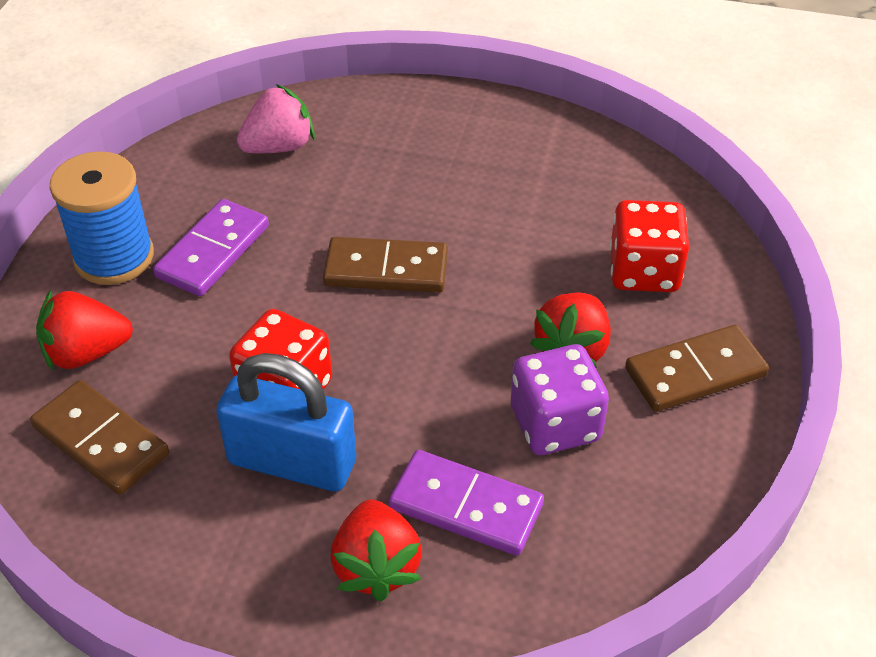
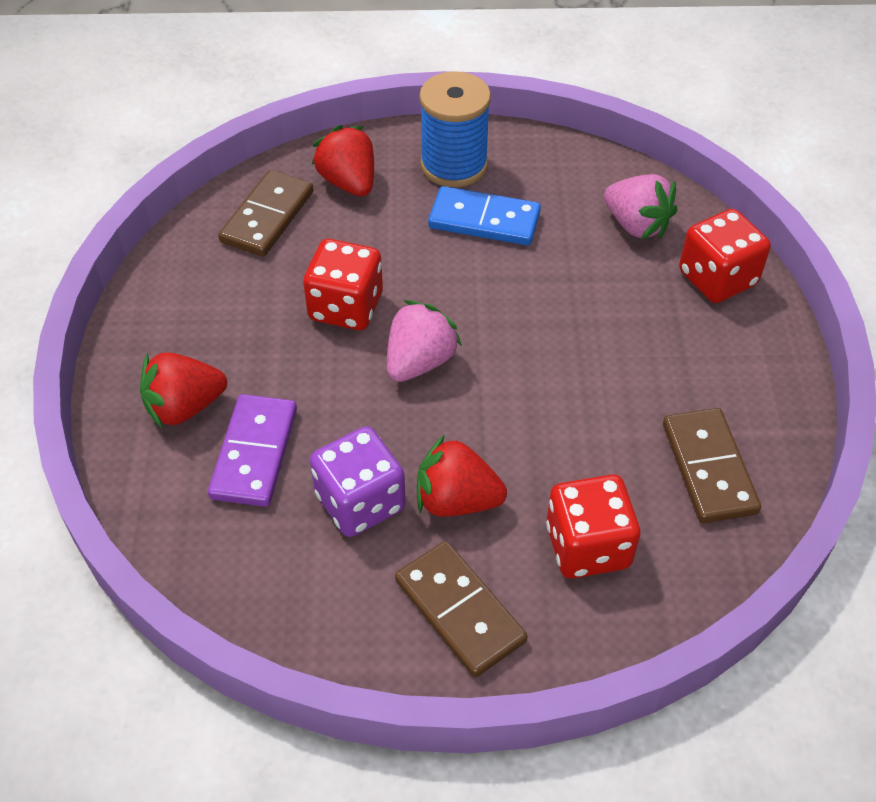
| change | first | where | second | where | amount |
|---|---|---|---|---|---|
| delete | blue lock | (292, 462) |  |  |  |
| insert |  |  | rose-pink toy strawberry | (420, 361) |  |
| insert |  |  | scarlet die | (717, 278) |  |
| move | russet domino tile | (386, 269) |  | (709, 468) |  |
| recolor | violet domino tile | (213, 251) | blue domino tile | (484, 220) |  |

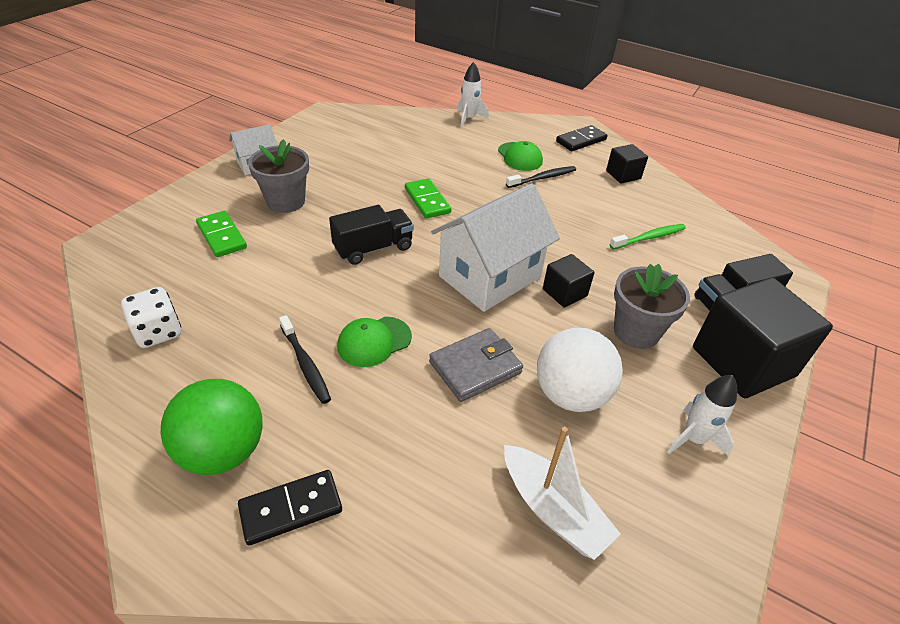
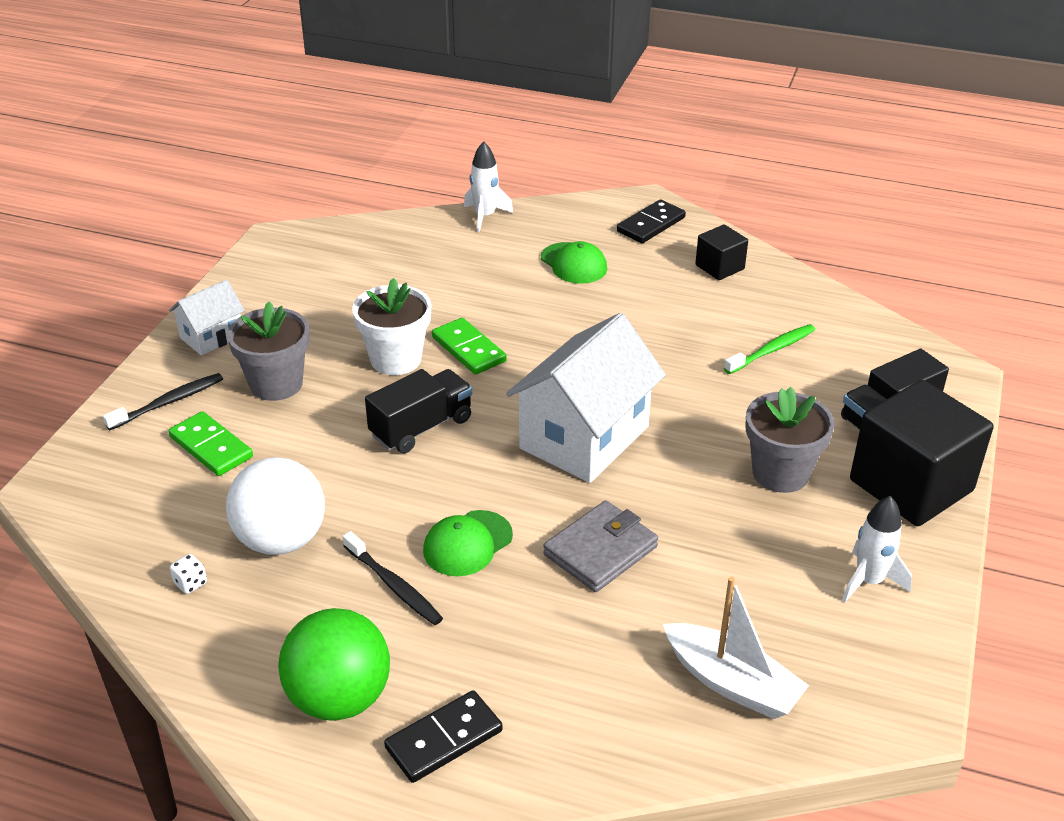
| change | first | where | second | where | amount |
|---|---|---|---|---|---|
| delete | ebony solid cube | (564, 292) |  |  |  |
| insert |  |  | pure white plant pot | (396, 359) |  |
| move | ebony tooth brush | (543, 178) |  | (168, 402) |  |
| move | pure white sphere | (571, 395) |  | (281, 540) |  |
| resize | pure white die | (158, 332) |  | (190, 583) | x0.50 |

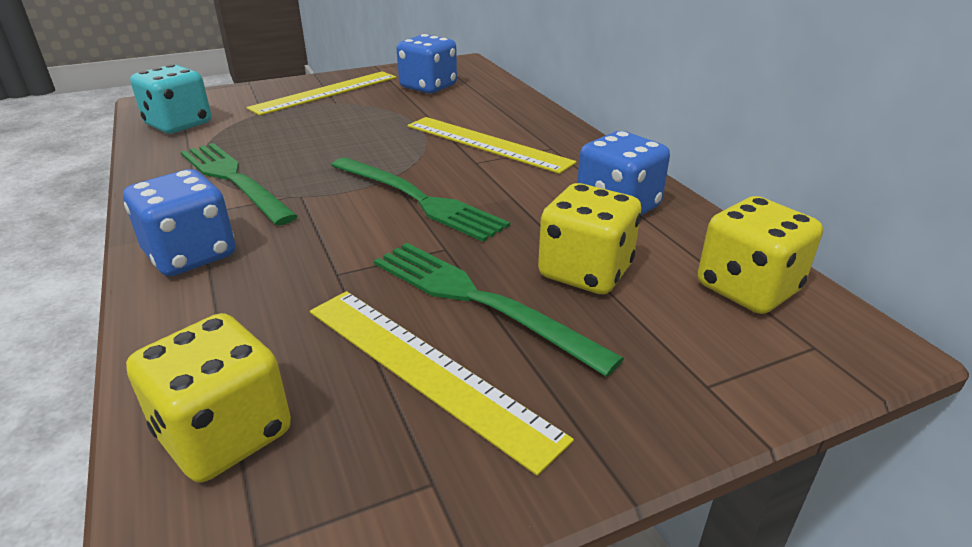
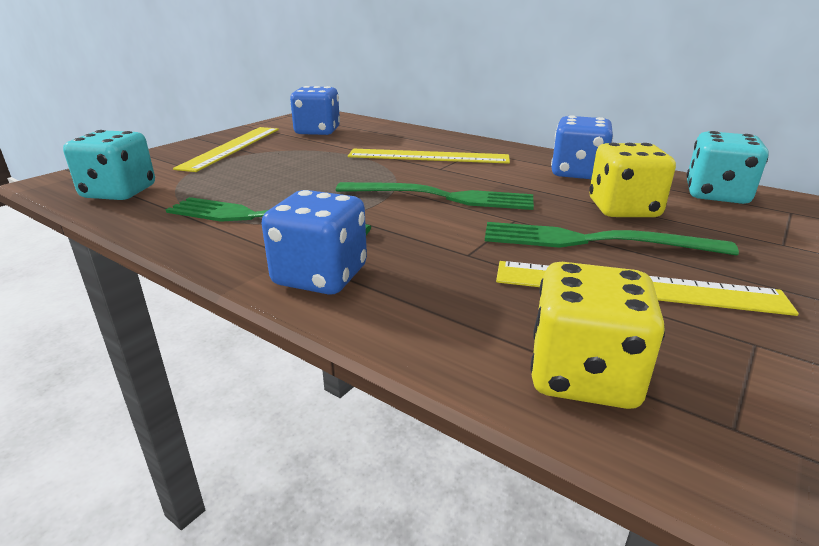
| change | first | where | second | where | amount |
|---|---|---|---|---|---|
| recolor | yellow die | (747, 288) | teal die | (716, 195) |  |

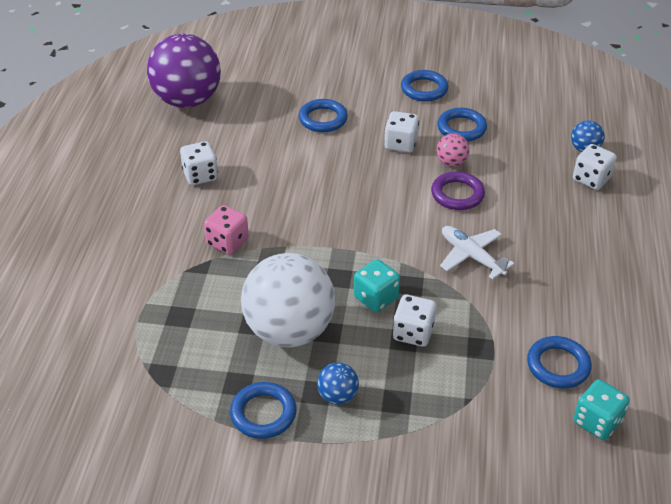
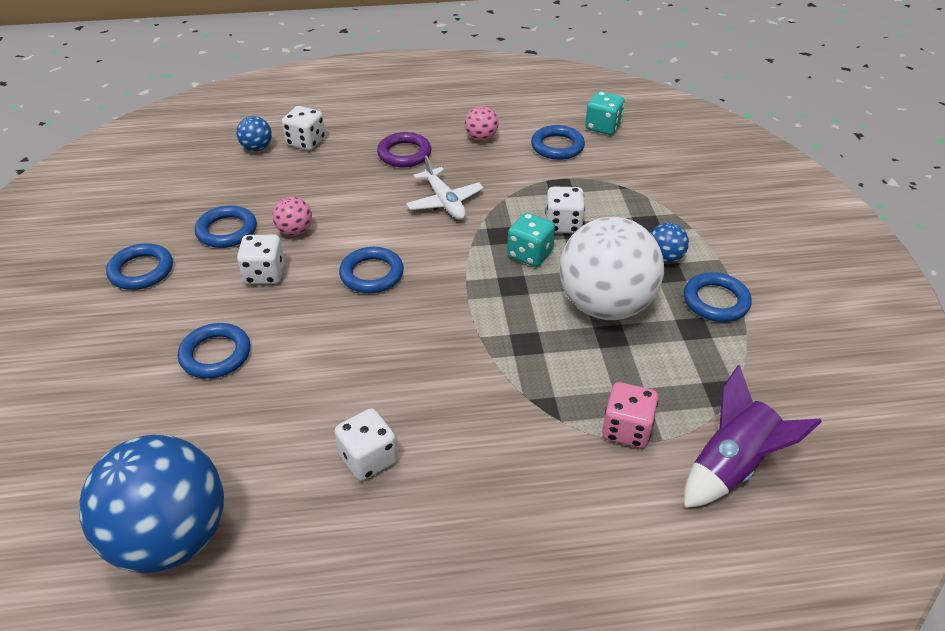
| change | first | where | second | where | amount |
|---|---|---|---|---|---|
| insert |  |  | blue torus | (372, 274) |  |
| insert |  |  | rose-pink sphere | (481, 138) |  |
| insert |  |  | violet toy rocket | (731, 466) |  |
| move | rose-pink die | (227, 242) |  | (626, 429) |  |
| move | violet torus | (457, 194) |  | (404, 154) |  |
| recolor | violet sphere | (187, 100) | blue sphere | (170, 538) |  |
| rotate | pure white plane | (471, 256) |  | (444, 202) | 60 degrees counterclockwise |

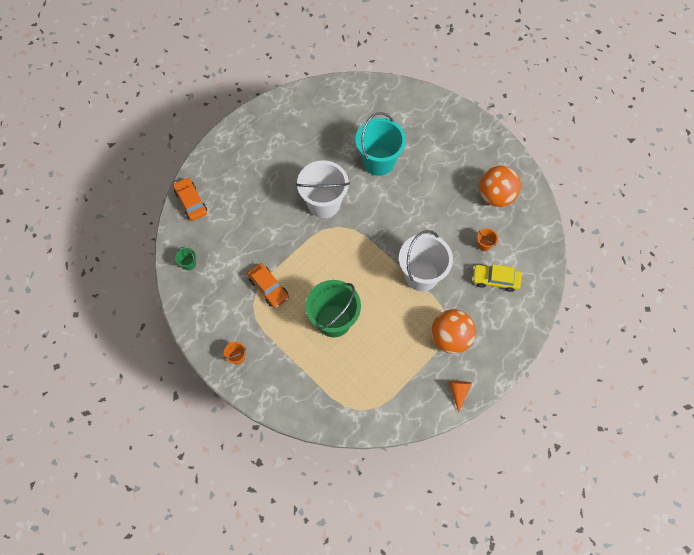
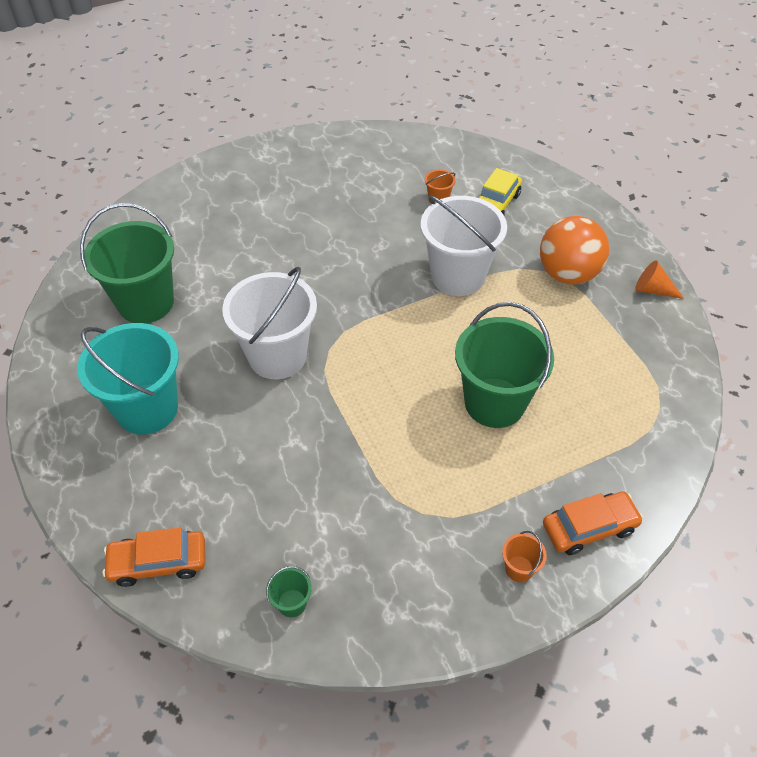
| change | first | where | second | where | amount |
|---|---|---|---|---|---|
| delete | orange-coloured sphere | (496, 196) |  |  |  |
| insert |  |  | emerald bucket | (146, 302) |  |
| move | orange-coloured car | (268, 288) |  | (589, 528) |  |
| move | teal bucket | (379, 161) |  | (147, 409) |  |

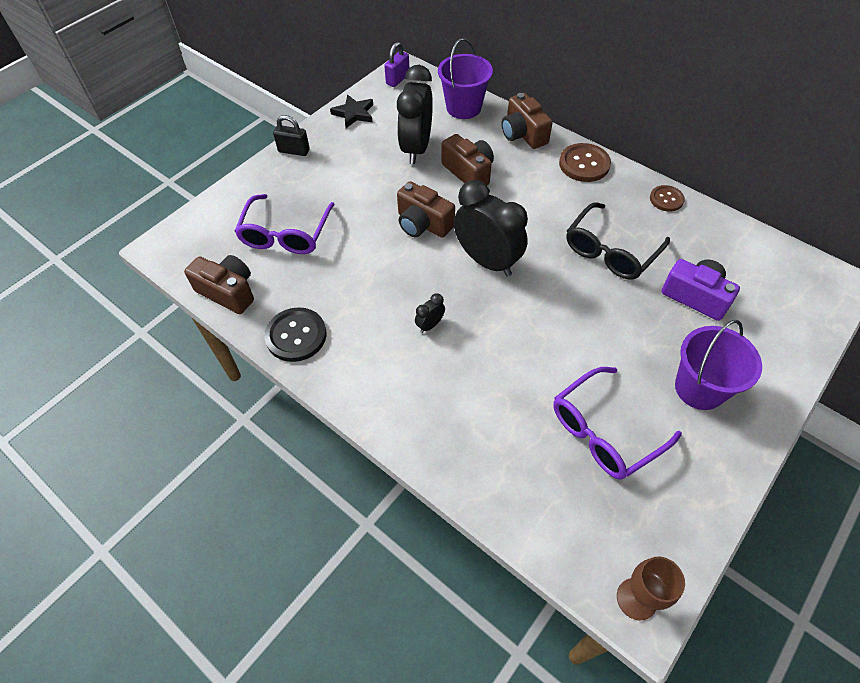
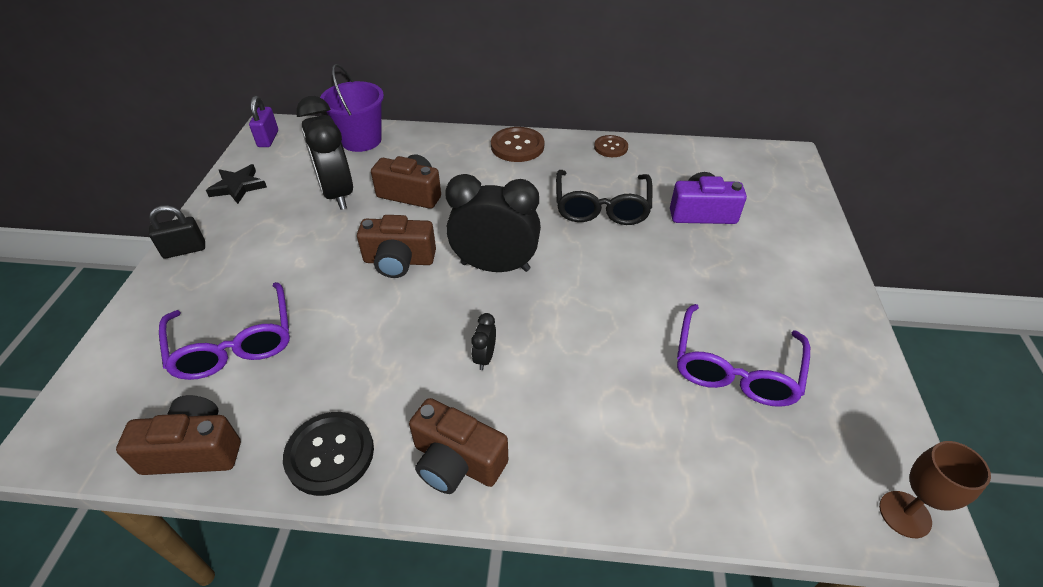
| change | first | where | second | where | amount |
|---|---|---|---|---|---|
| delete | violet bucket | (699, 388) |  |  |  |
| move | russet compact camera | (523, 134) |  | (456, 461) |  |

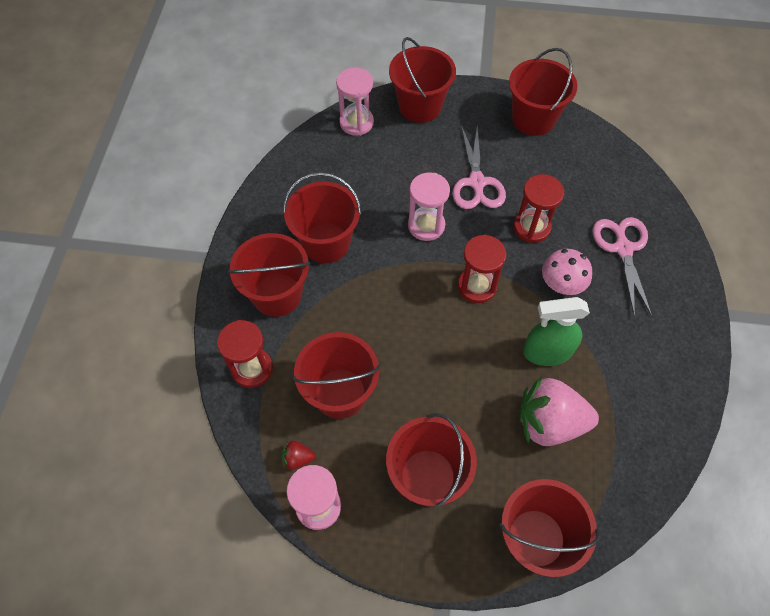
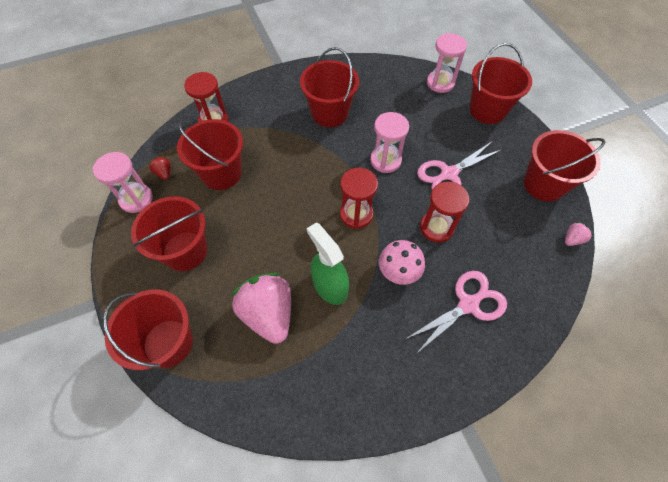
| change | first | where | second | where | amount |
|---|---|---|---|---|---|
| delete | scarlet bucket | (277, 294) |  |  |  |
| insert |  |  | rose-pink toy strawberry | (572, 239) |  |

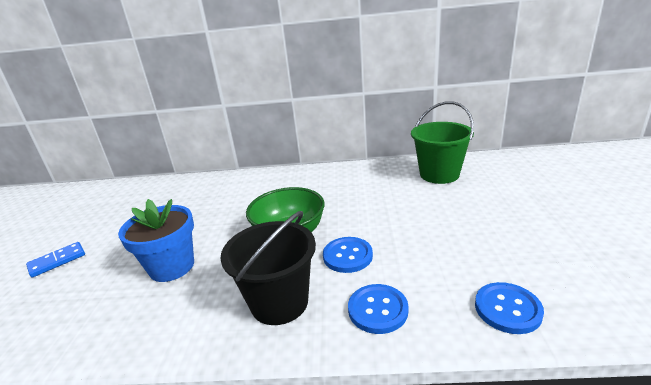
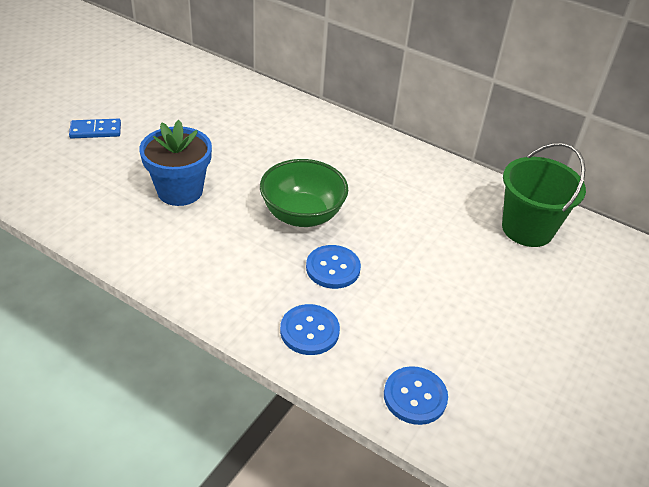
| change | first | where | second | where | amount |
|---|---|---|---|---|---|
| delete | ebony bucket | (279, 302) |  |  |  |

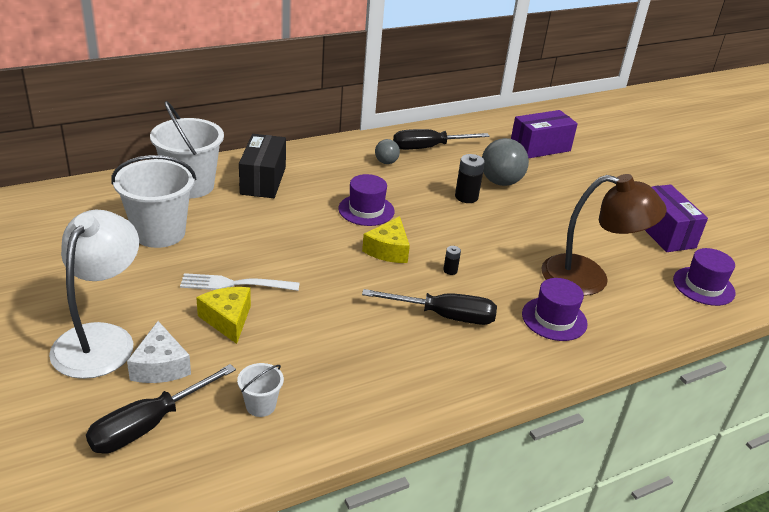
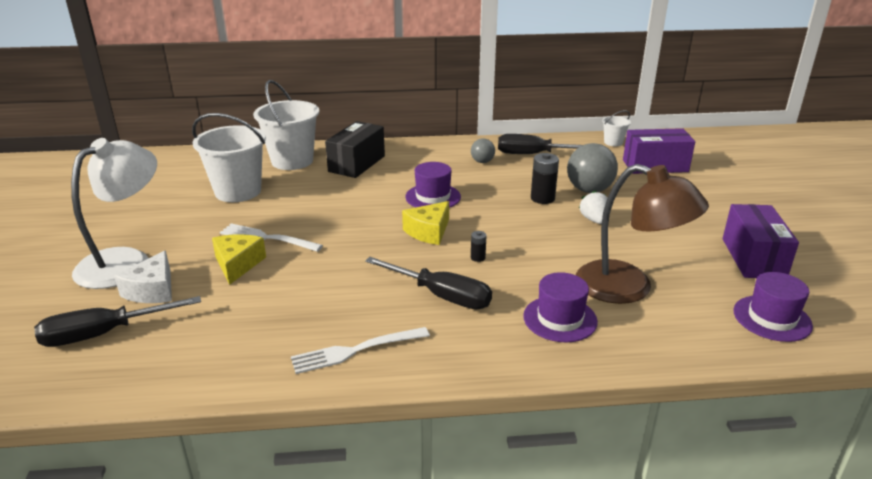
| change | first | where | second | where | amount |
|---|---|---|---|---|---|
| insert |  |  | pure white table fork | (356, 350) |  |
| insert |  |  | pure white toy strawberry | (594, 220) |  |
| move | pure white bucket | (260, 405) |  | (613, 142) |  |

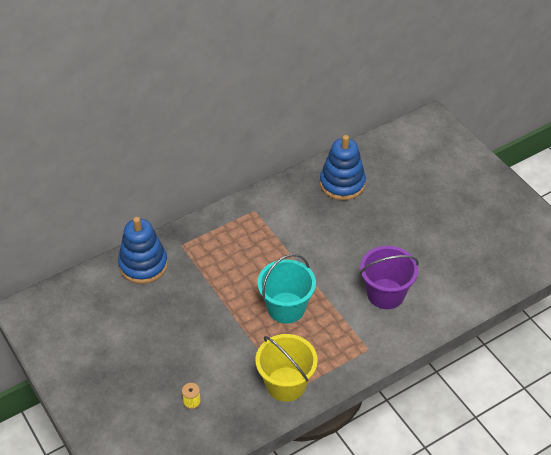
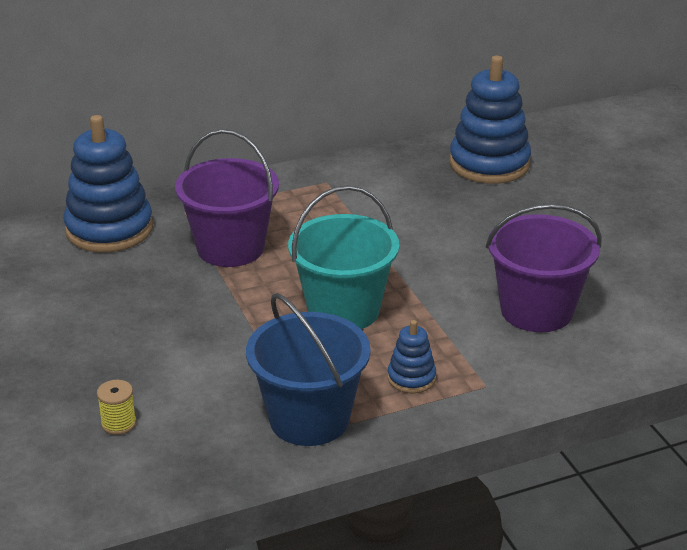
| change | first | where | second | where | amount |
|---|---|---|---|---|---|
| insert |  |  | violet bucket | (230, 248) |  |
| insert |  |  | blue stacking rings | (411, 378) |  |
| recolor | yellow bucket | (286, 384) | blue bucket | (309, 419) |  |

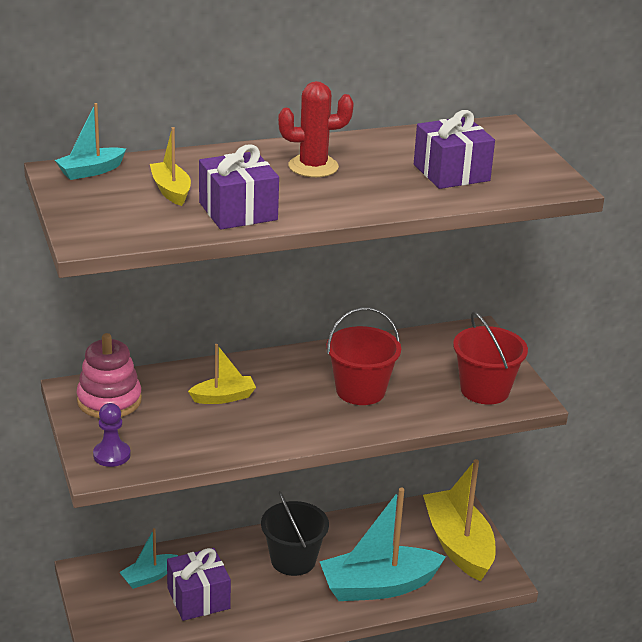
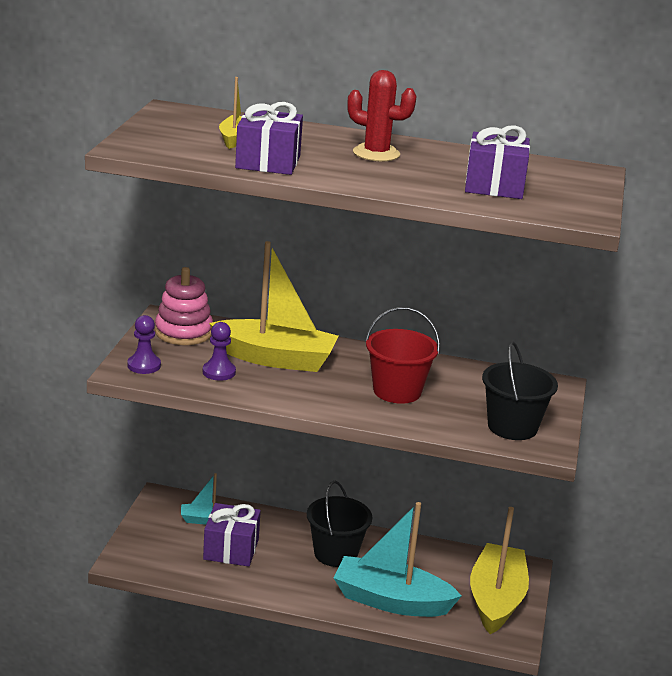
| change | first | where | second | where | amount |
|---|---|---|---|---|---|
| delete | teal toy boat | (90, 171) |  |  |  |
| insert |  |  | violet pawn | (219, 372) |  |
| recolor | scarlet bucket | (485, 390) | ebony bucket | (512, 427) |  |
| resize | yellow toy boat | (223, 397) |  | (275, 359) | x2.05 |

